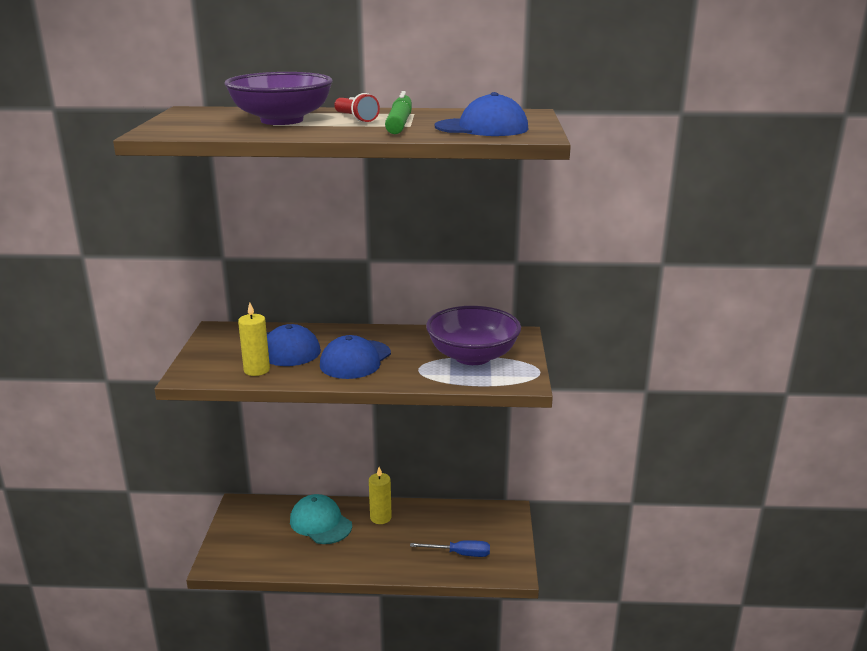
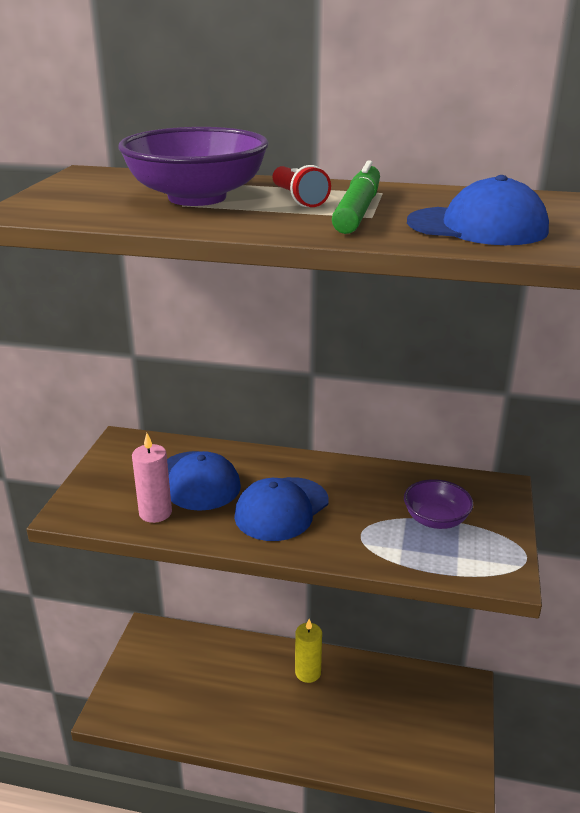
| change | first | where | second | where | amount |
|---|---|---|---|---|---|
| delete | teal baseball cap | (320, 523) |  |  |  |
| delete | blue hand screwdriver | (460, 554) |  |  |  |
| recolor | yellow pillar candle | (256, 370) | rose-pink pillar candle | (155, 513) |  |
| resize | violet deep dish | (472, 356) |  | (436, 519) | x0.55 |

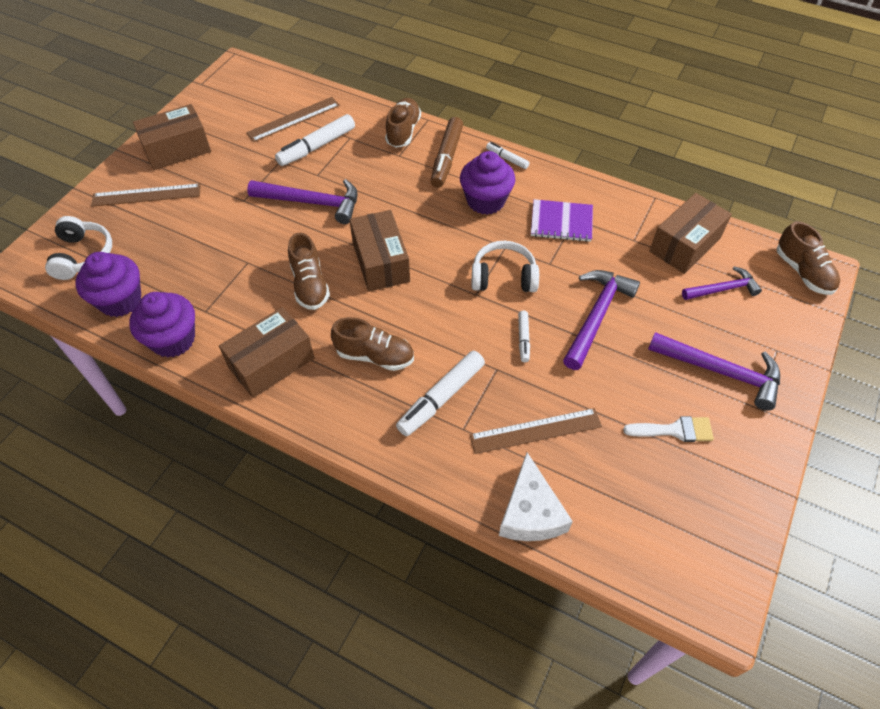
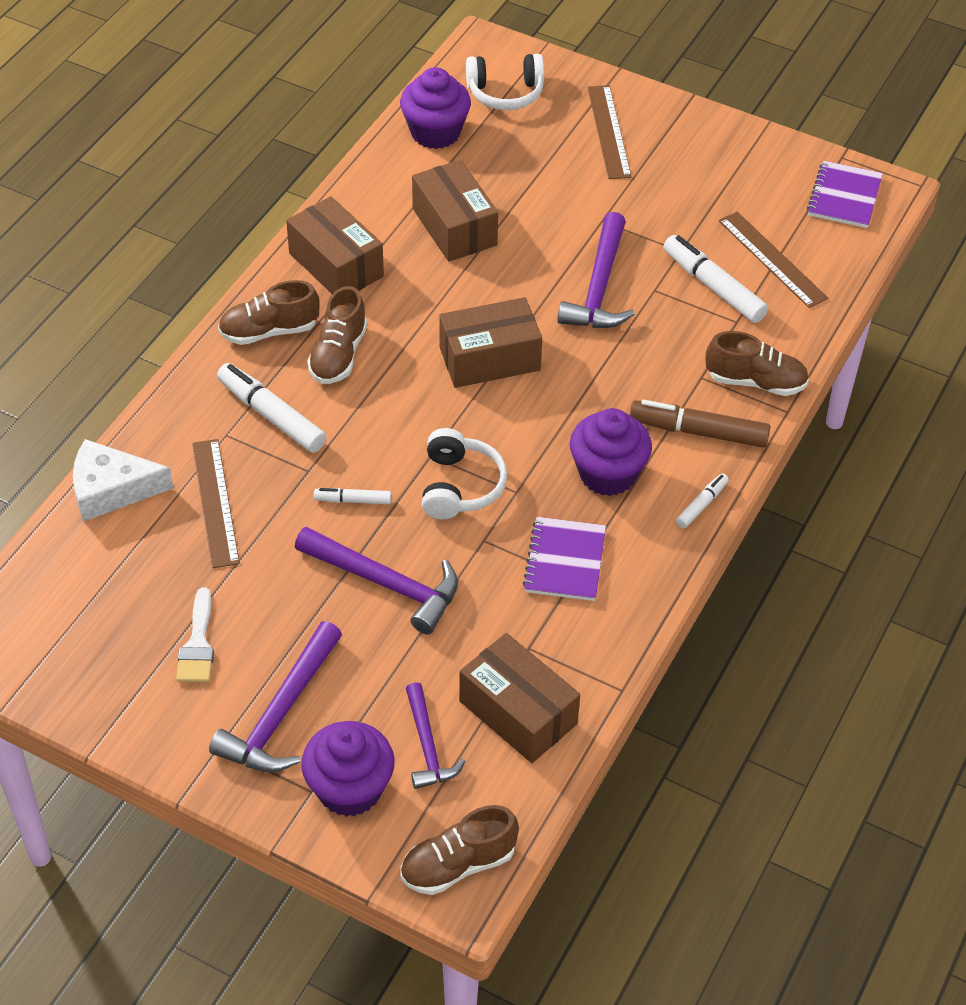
| change | first | where | second | where | amount |
|---|---|---|---|---|---|
| insert |  |  | violet exercise book | (844, 197) |  |
| move | violet fairy cake | (173, 340) |  | (350, 789) |  |
| move | russet parcel | (177, 149) |  | (454, 227) |  |
| move | russet shoe | (310, 285) |  | (269, 331) |  |

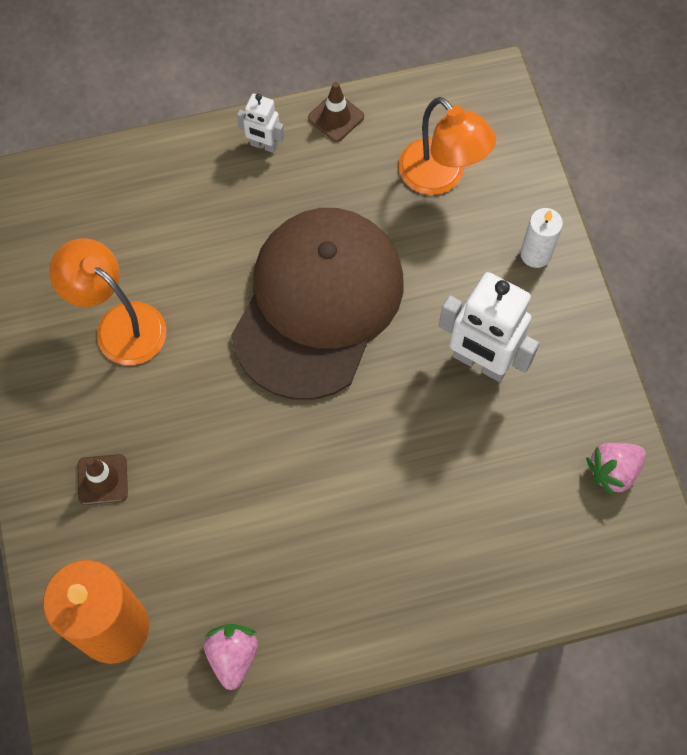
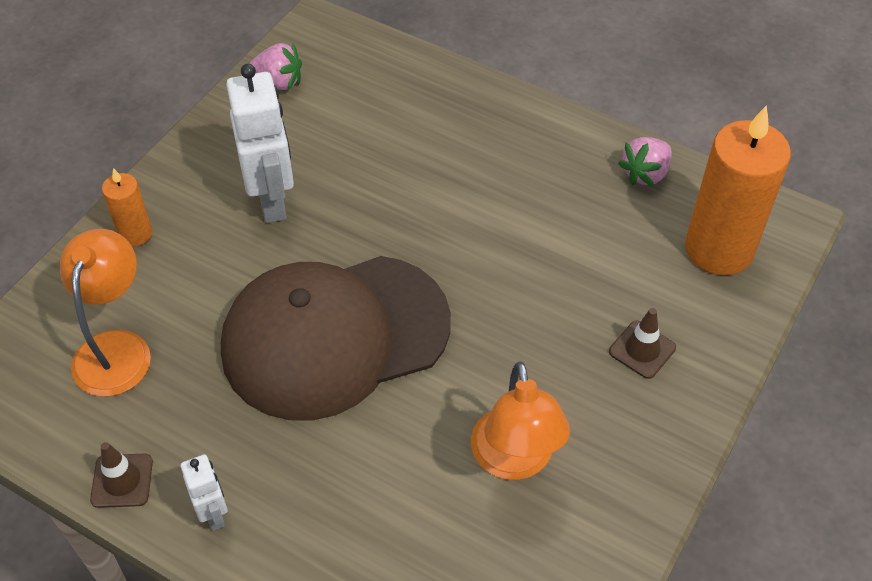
| change | first | where | second | where | amount |
|---|---|---|---|---|---|
| recolor | pure white pillar candle | (535, 254) | orange-coloured pillar candle | (135, 233) |  |

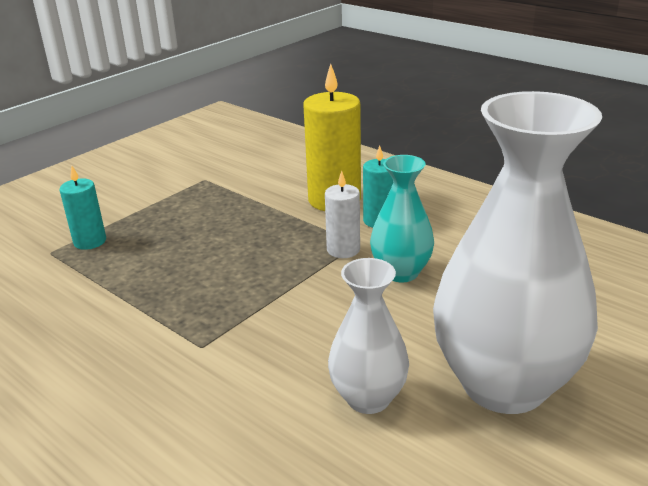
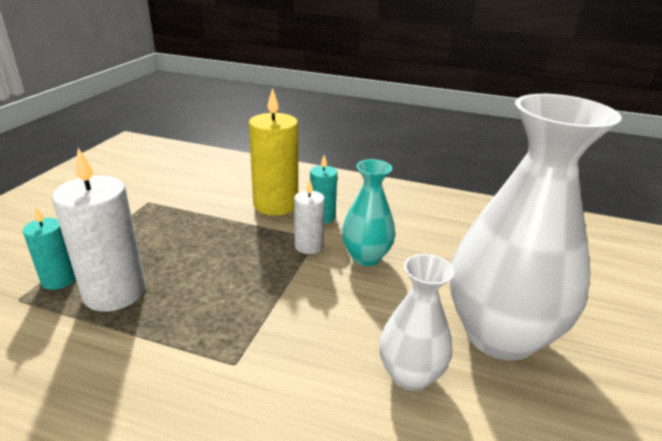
| change | first | where | second | where | amount |
|---|---|---|---|---|---|
| insert |  |  | pure white pillar candle | (114, 292) |  |

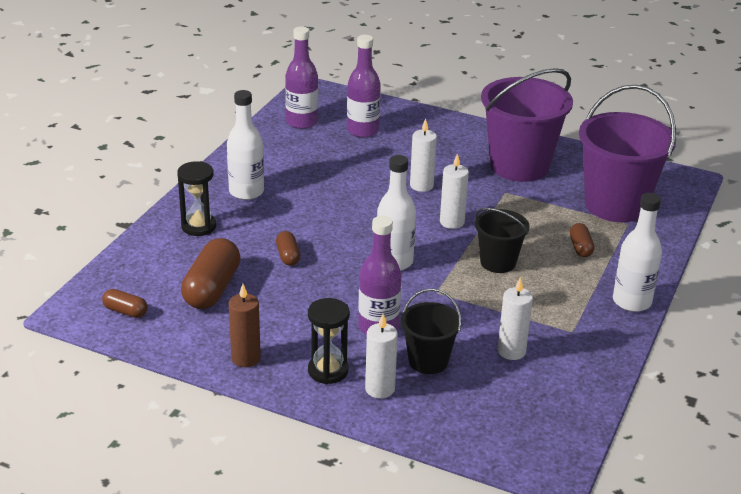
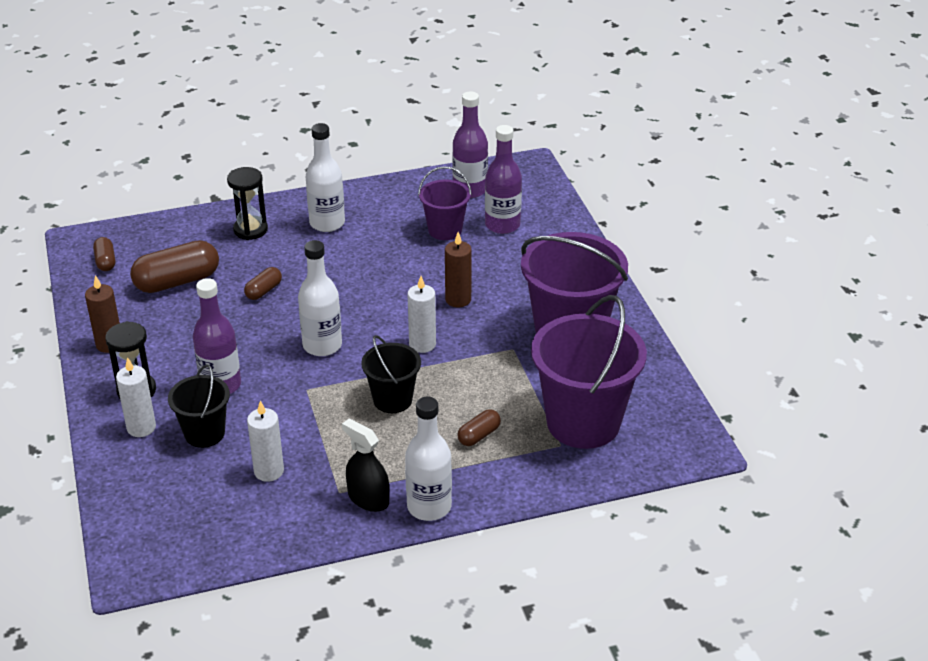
| change | first | where | second | where | amount |
|---|---|---|---|---|---|
| insert |  |  | ebony spray cleaner | (368, 498) |  |
| insert |  |  | violet bucket | (445, 230) |  |
| recolor | pure white pillar candle | (421, 185) | russet pillar candle | (458, 299) |  |

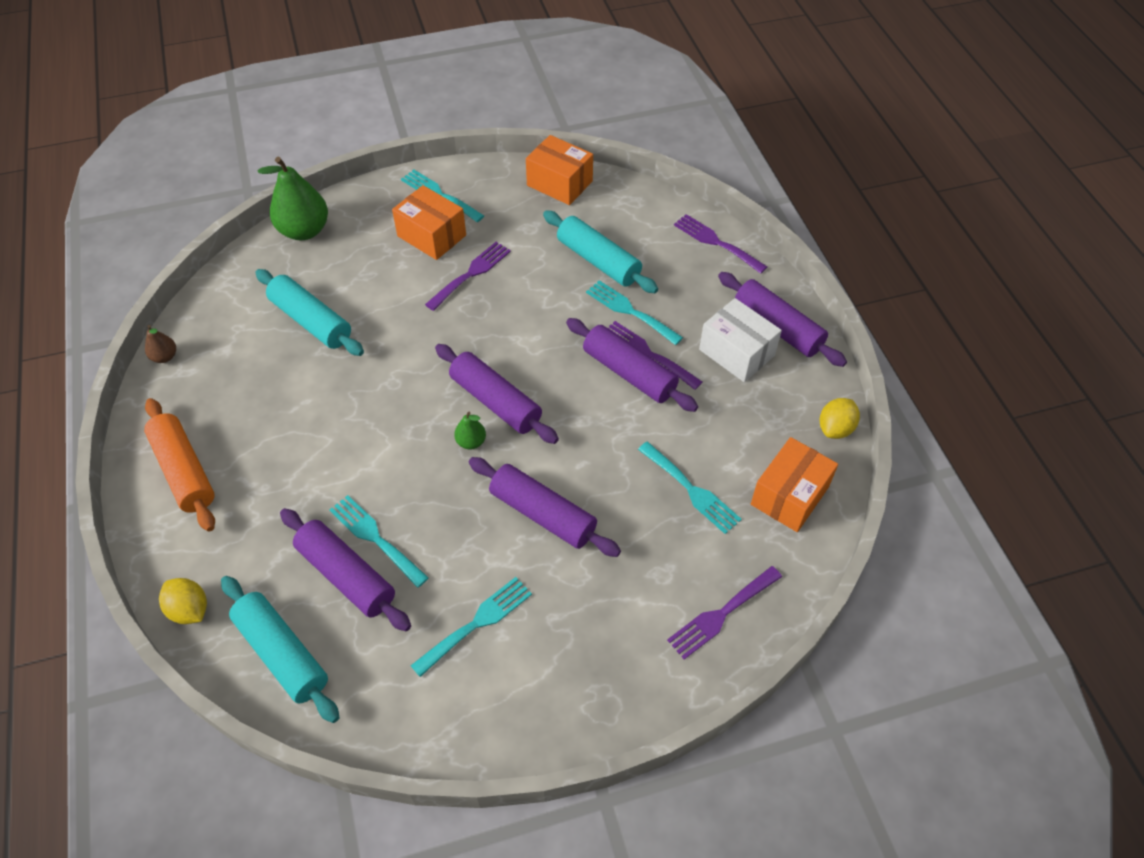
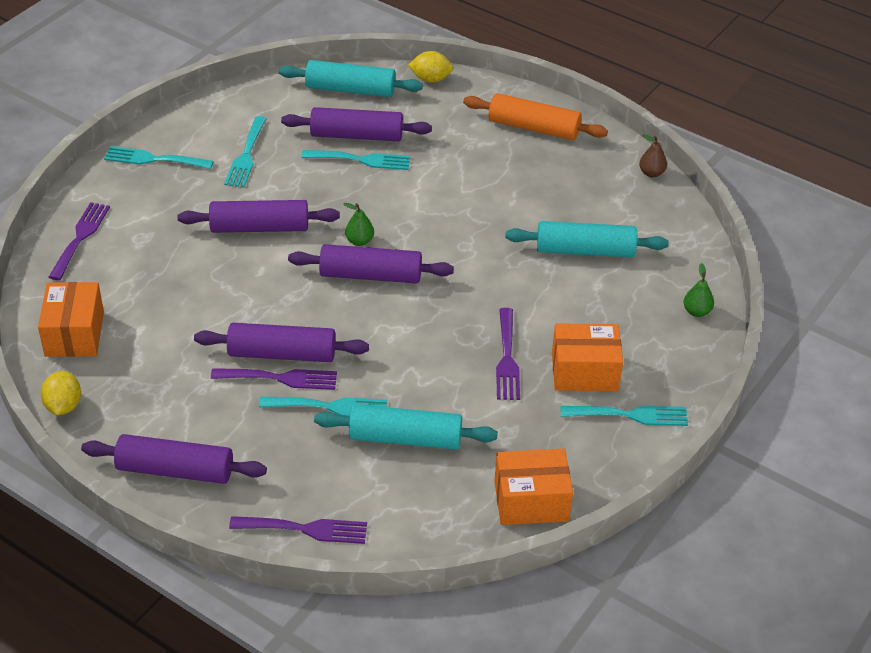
| change | first | where | second | where | amount |
|---|---|---|---|---|---|
| delete | pure white parcel | (736, 352) |  |  |  |
| move | teal table fork | (691, 490) |  | (153, 159) |  |
| resize | emerald pear fruit | (304, 231) |  | (696, 311) | x0.48 |

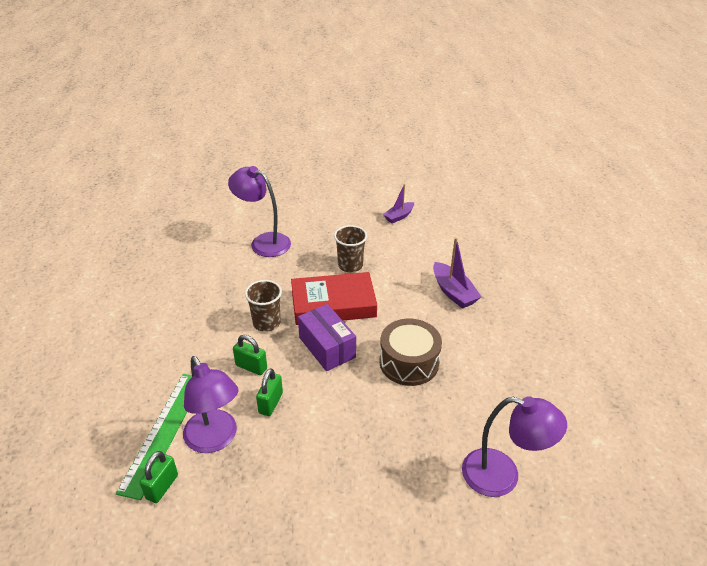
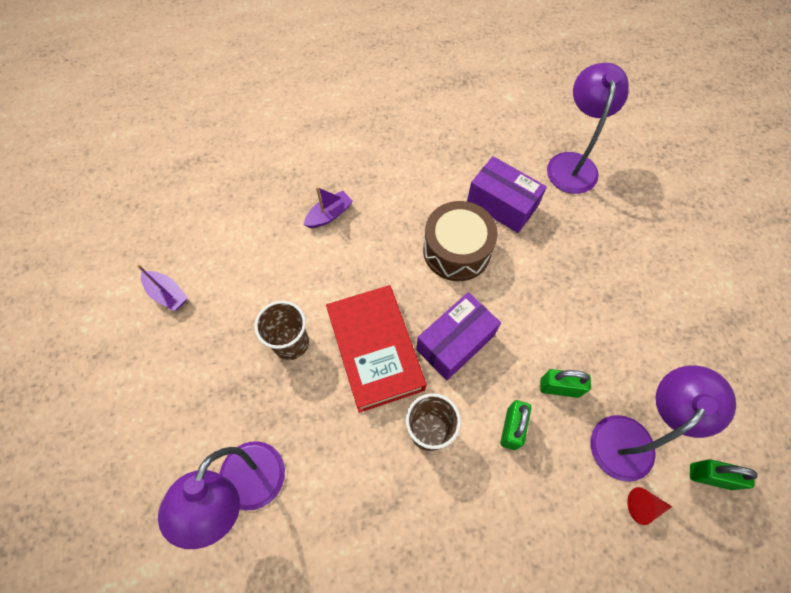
| change | first | where | second | where | amount |
|---|---|---|---|---|---|
| insert |  |  | violet parcel | (502, 204) |  |
| replace | emerald measuring stick | (164, 432) | scarlet cone shape | (643, 506) |  |
| resize | violet toy boat | (453, 292) |  | (329, 215) | x0.66 |

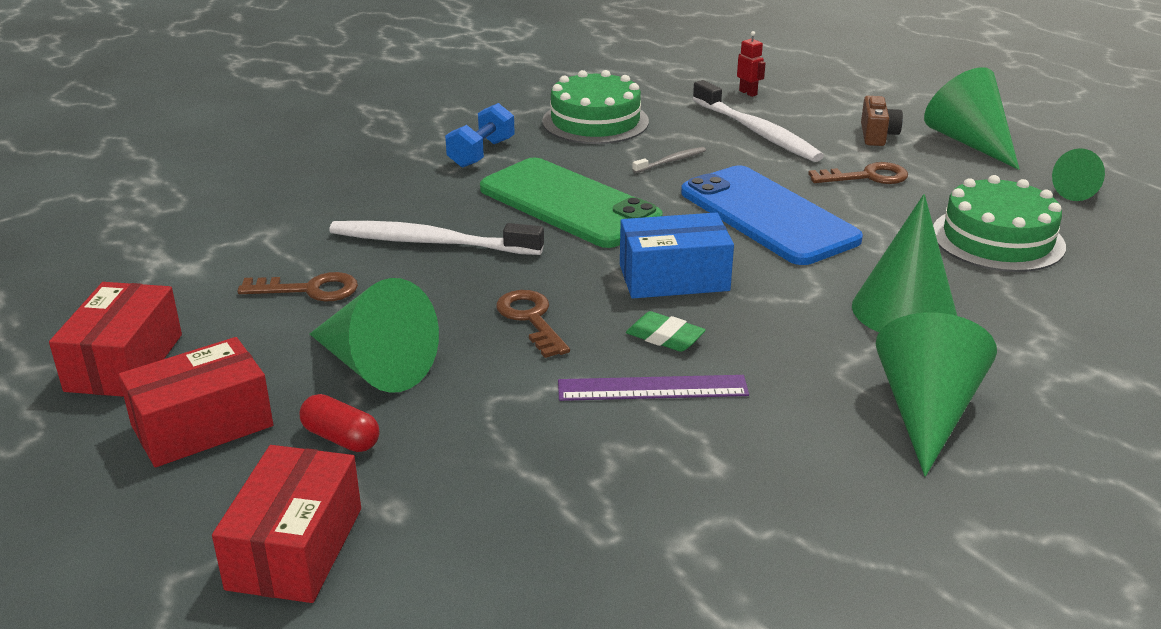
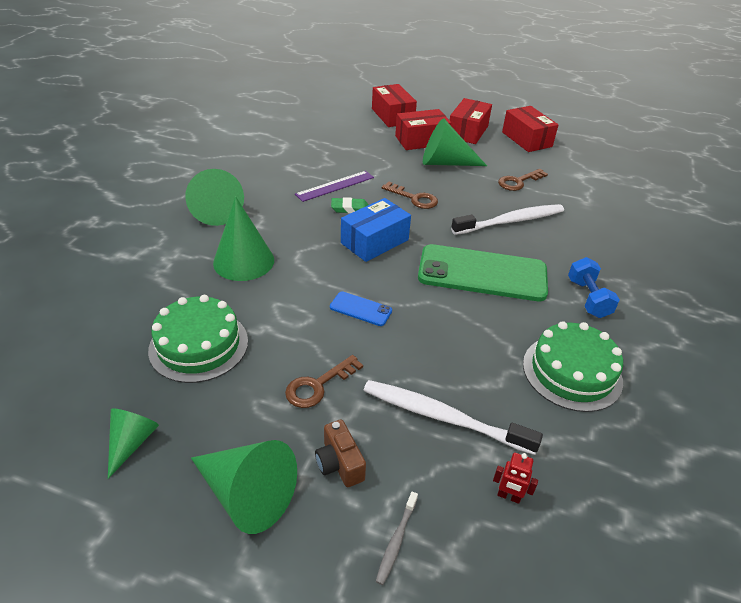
| change | first | where | second | where | amount |
|---|---|---|---|---|---|
| move | gray tooth brush | (671, 161) |  | (396, 541) |  |
| replace | scarlet pill shape | (341, 438) | scarlet parcel | (421, 140) |  |
| resize | blue smartphone | (767, 216) |  | (360, 309) | x0.44 |

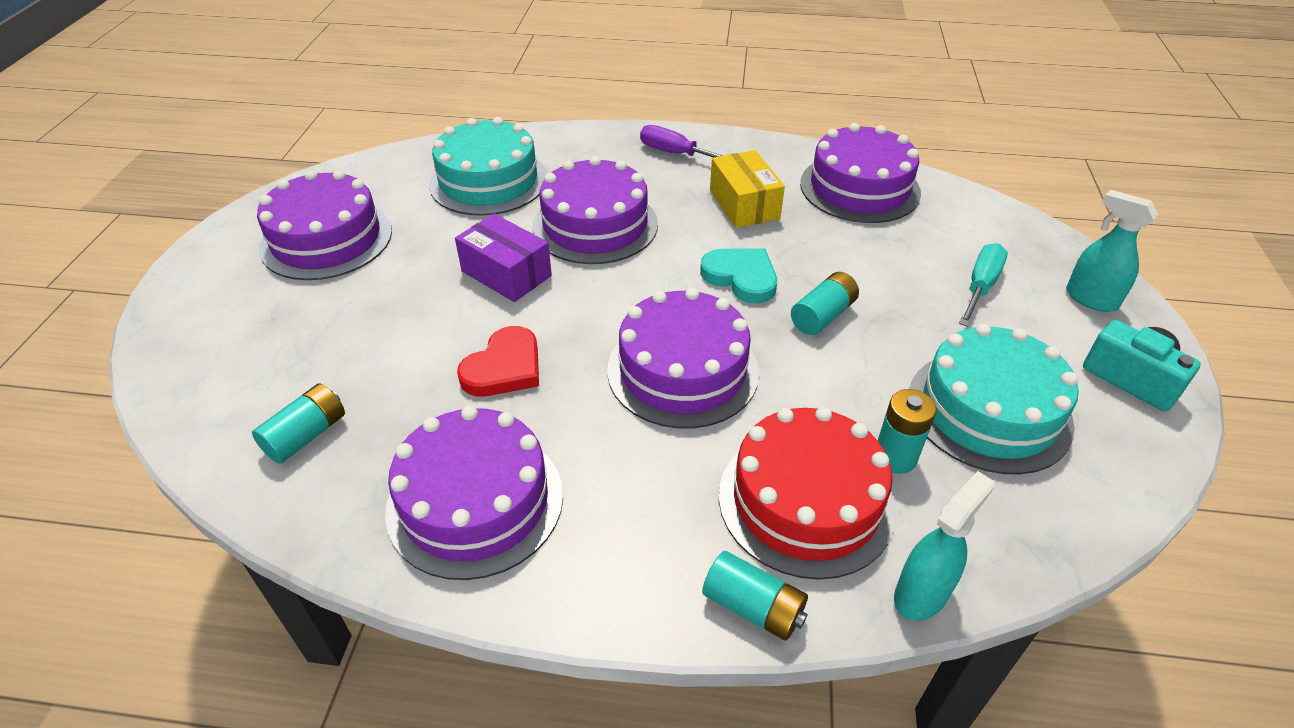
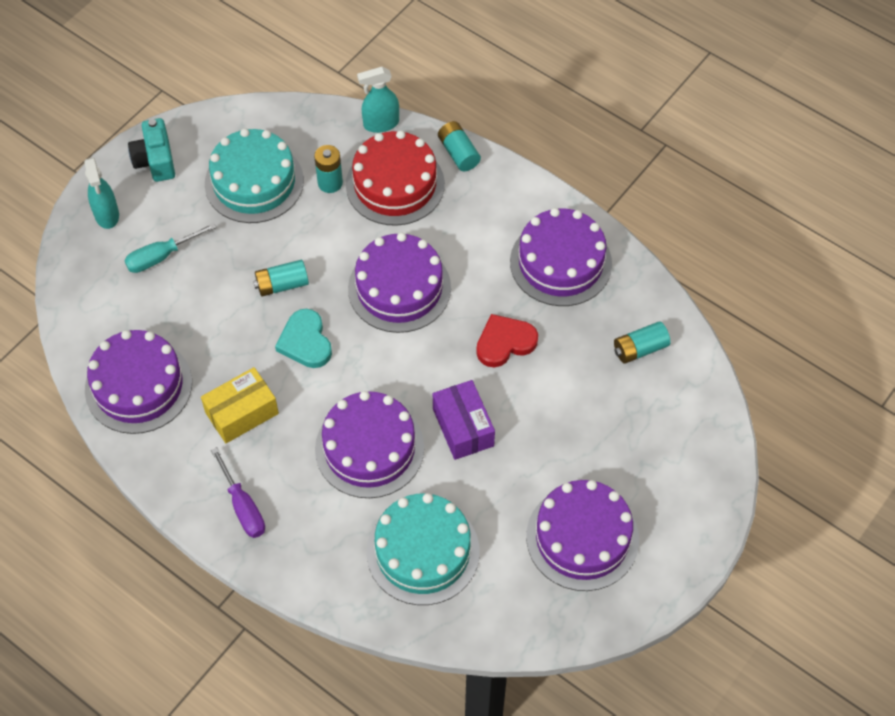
| change | first | where | second | where | amount |
|---|---|---|---|---|---|
| rotate | yellow parcel | (744, 204) |  | (242, 413) | 45 degrees clockwise |

